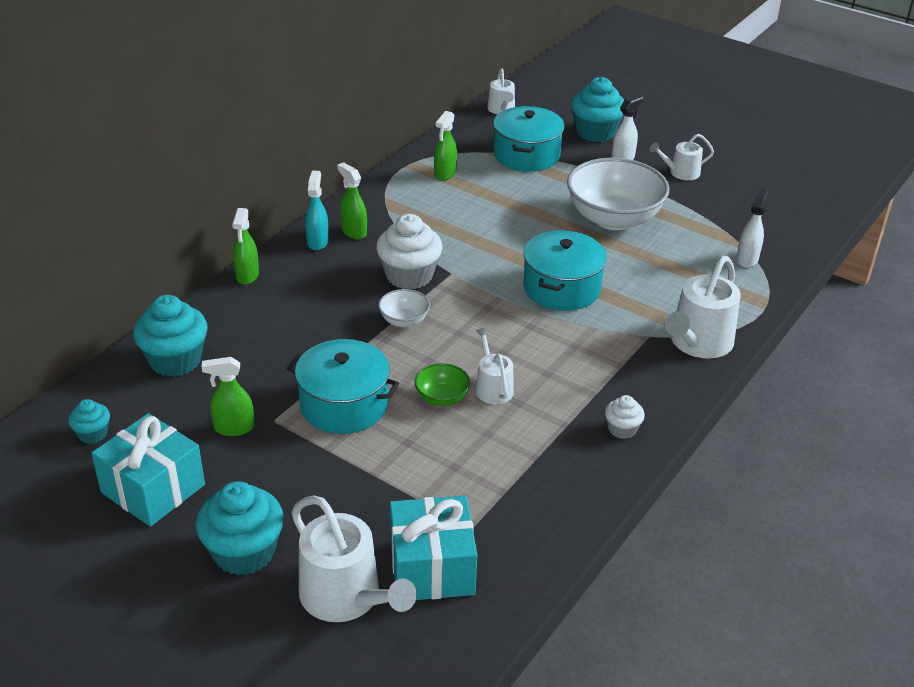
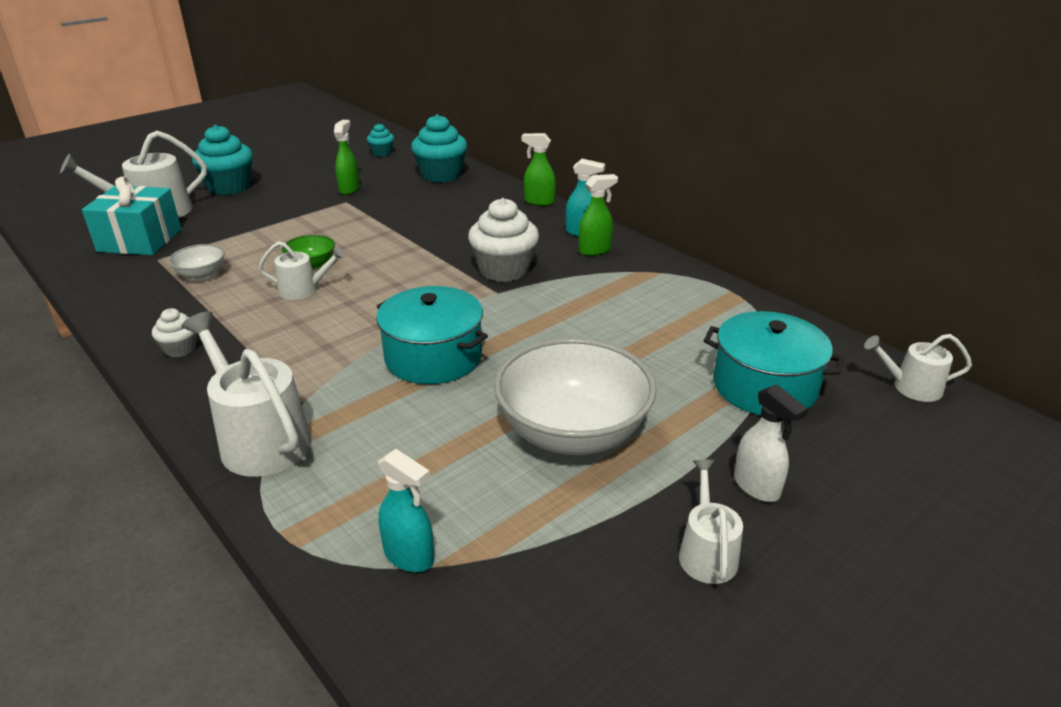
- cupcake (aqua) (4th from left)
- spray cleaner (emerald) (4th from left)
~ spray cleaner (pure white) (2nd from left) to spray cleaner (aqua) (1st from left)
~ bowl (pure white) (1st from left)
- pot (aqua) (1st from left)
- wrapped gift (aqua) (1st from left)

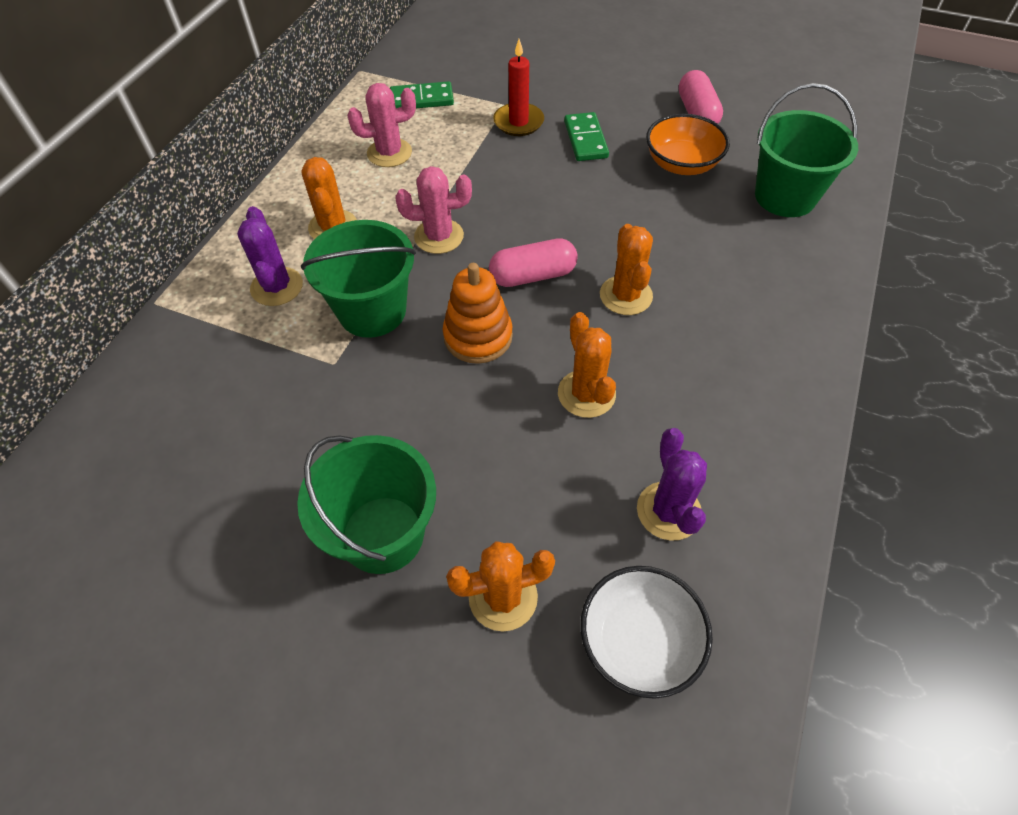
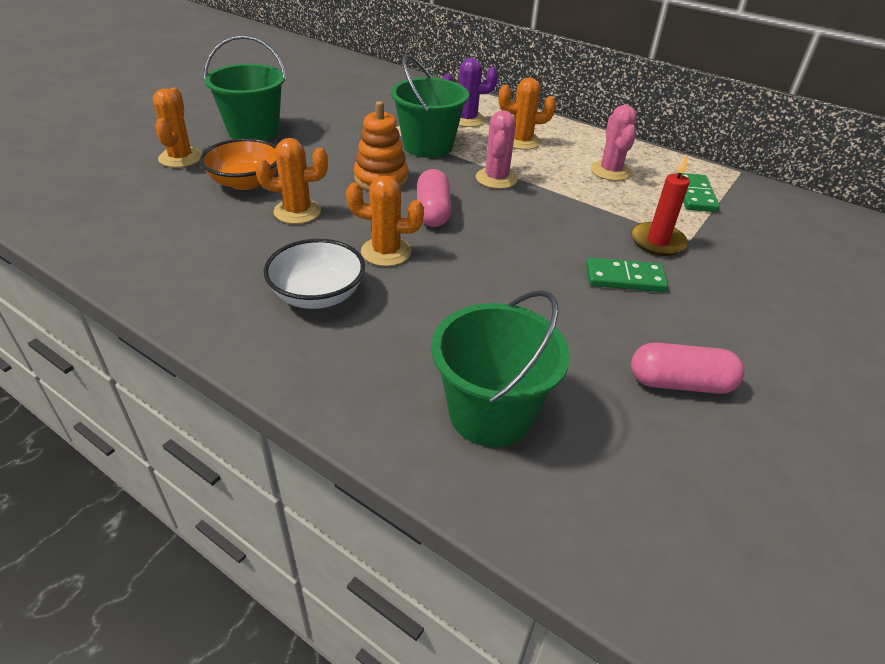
~ bowl (bright orange)
- cactus (violet) (2nd from left)
~ bowl (pure white)

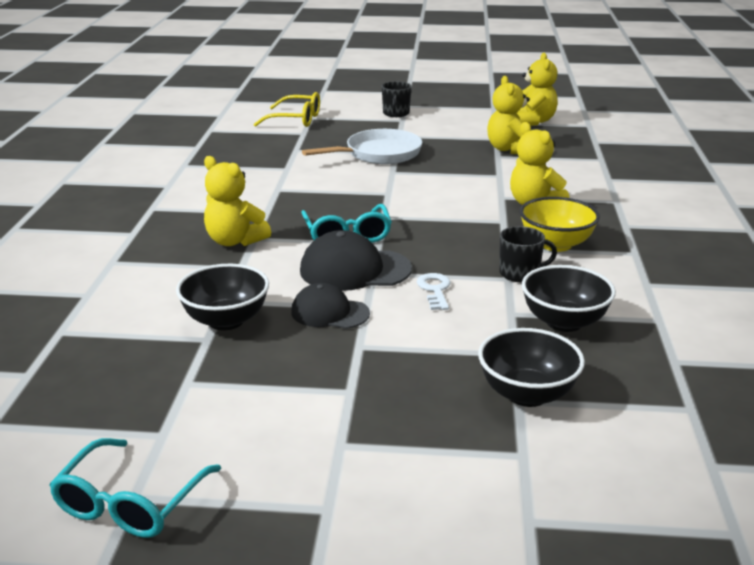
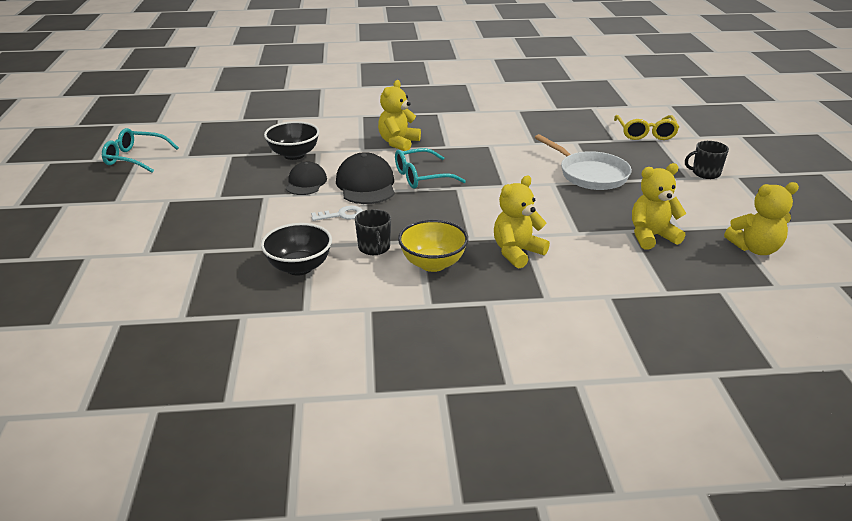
- bowl (black) (2nd from left)

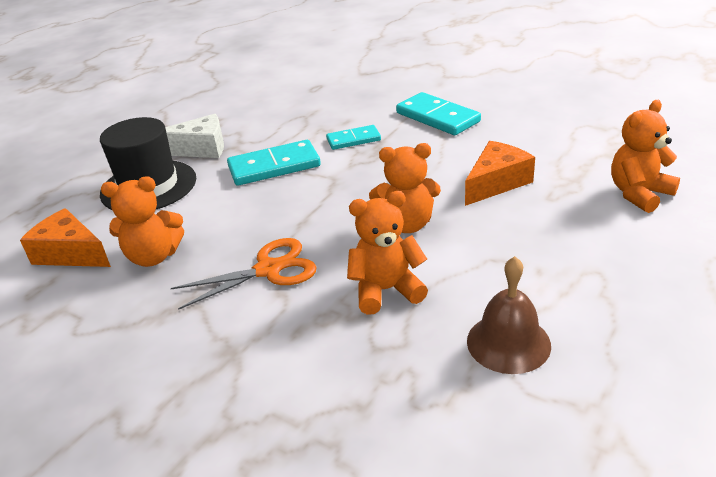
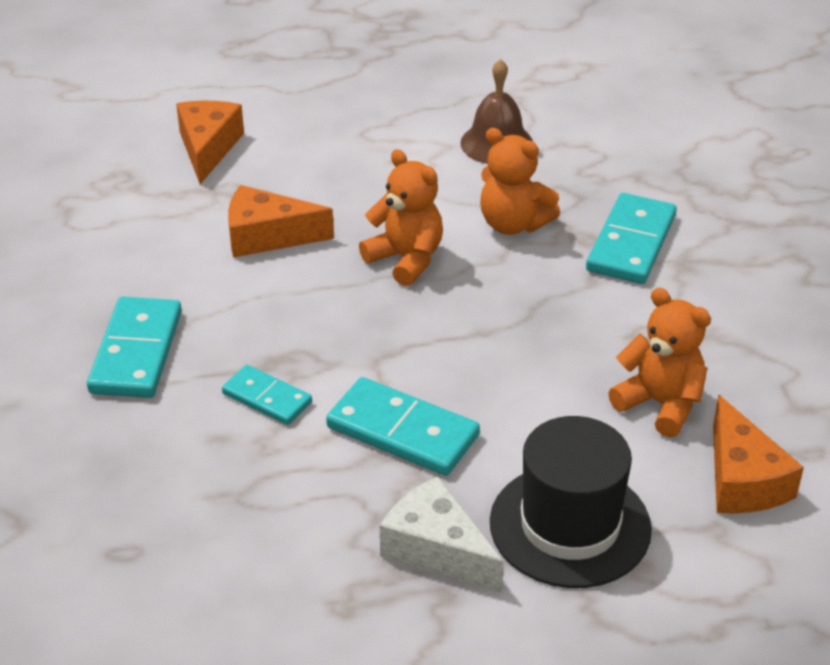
~ teddy bear (bright orange) (4th from left) to cheese (bright orange) (1st from left)
- shears (bright orange)
+ domino (aqua) (4th from left)

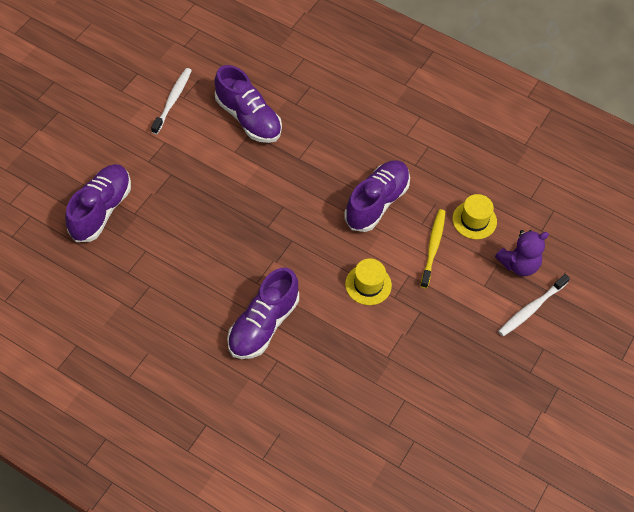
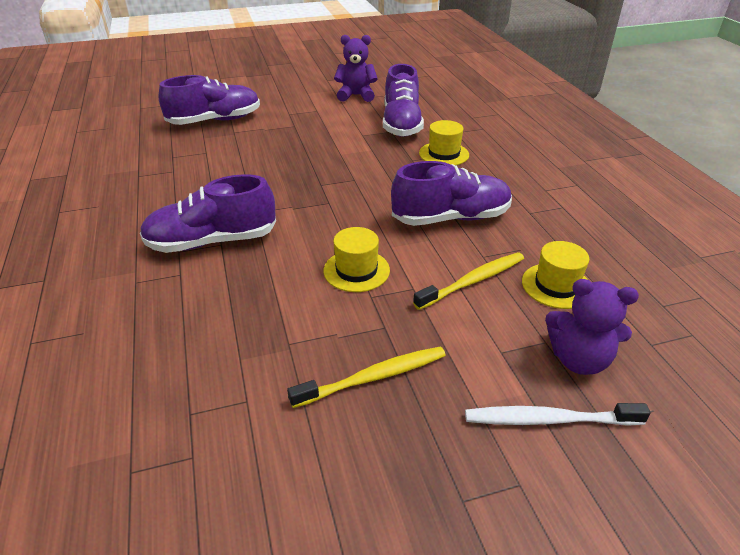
~ toothbrush (pure white) (1st from left) to teddy bear (violet) (1st from left)
+ top hat (yellow) (2nd from left)
+ toothbrush (yellow) (1st from left)

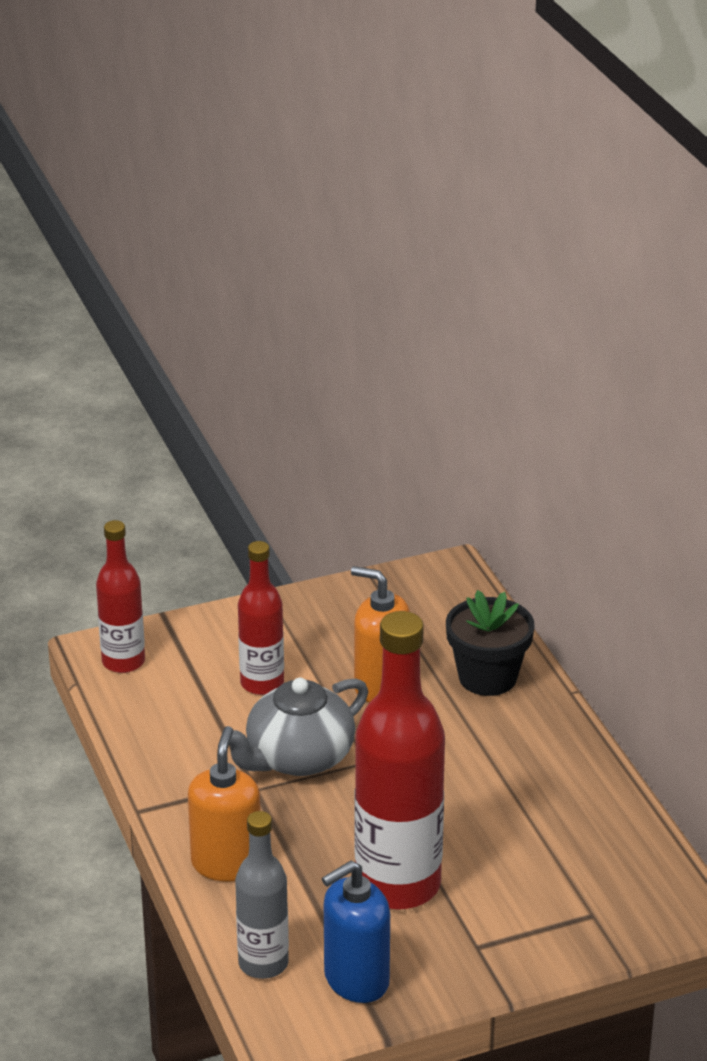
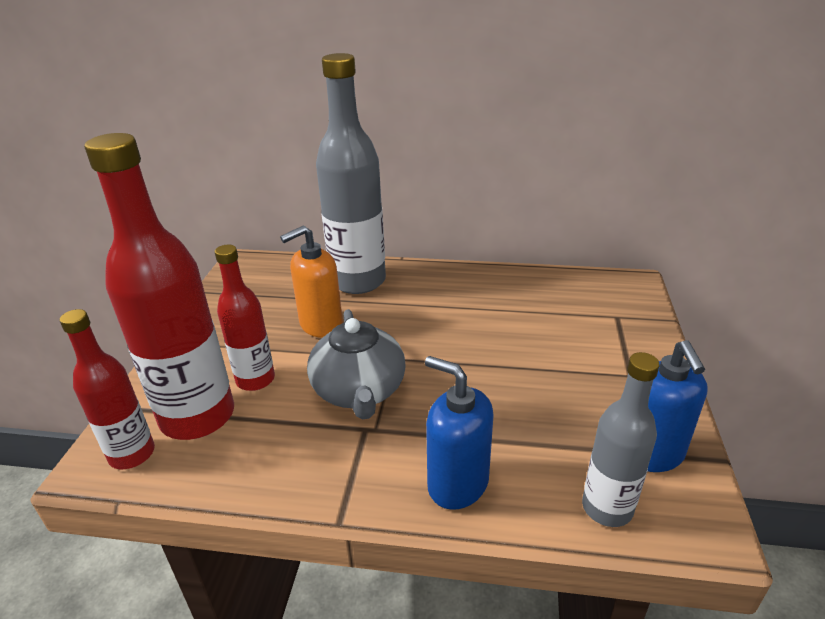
~ potted plant (black) to drink bottle (gray) (1st from left)
~ drink bottle (red) (3rd from left in the first image) to drink bottle (red) (2nd from left)
~ soap pump (bright orange) (1st from left) to soap pump (blue) (1st from left)

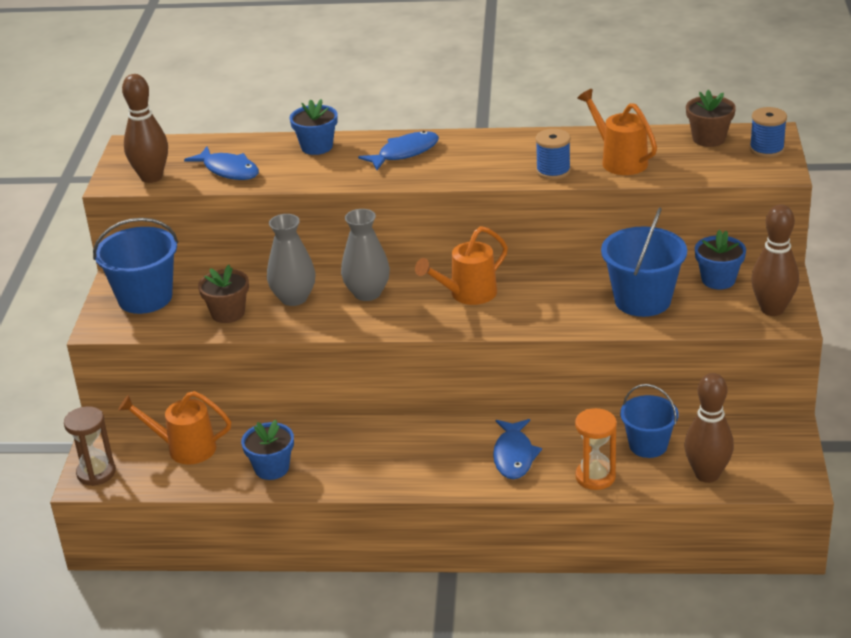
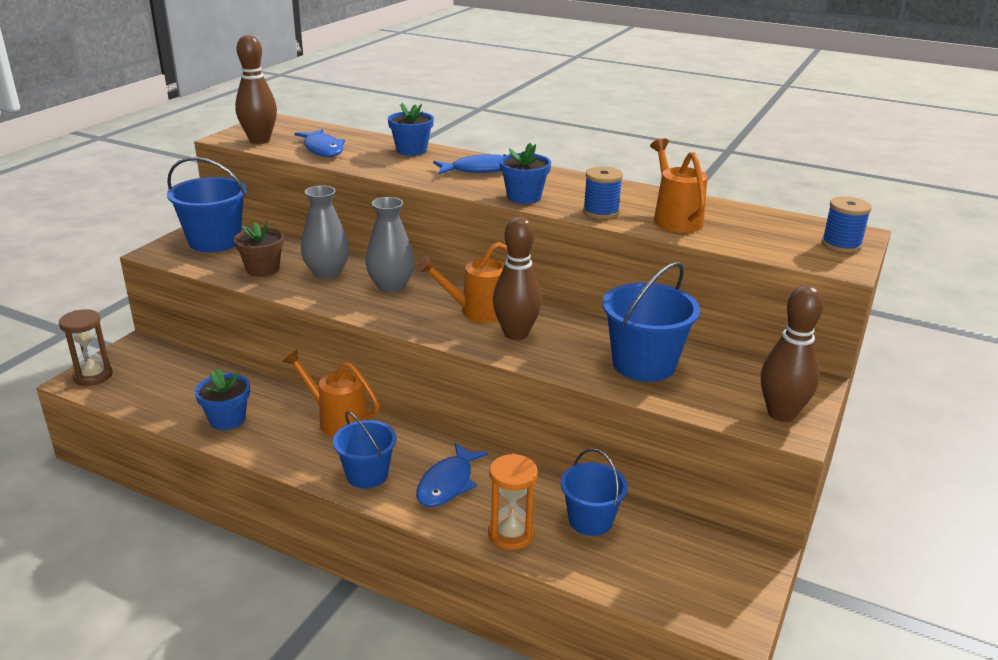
- potted plant (brown) (2nd from left)
~ potted plant (blue) (3rd from left)
~ tenpin (brown) (2nd from left)
~ watering can (bright orange) (1st from left)
+ pail (blue) (2nd from left)

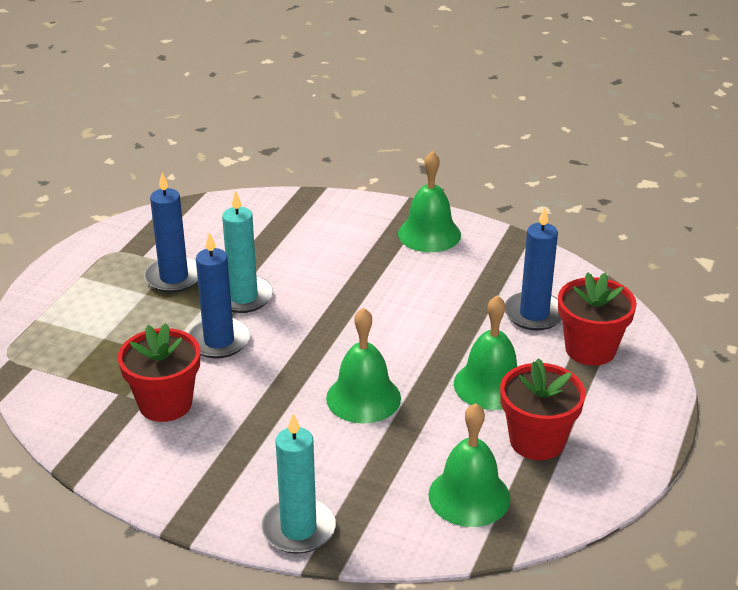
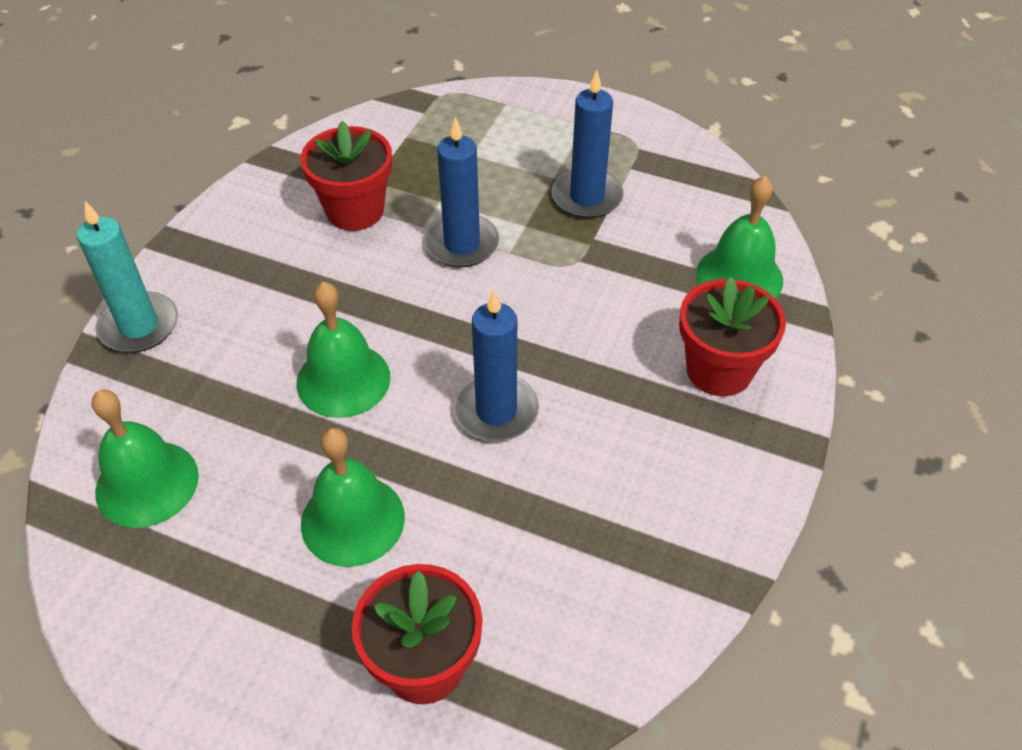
~ hand bell (emerald) (2nd from left in the first image) to hand bell (emerald) (4th from left)
- wax candle (aqua) (1st from left)
~ wax candle (blue) (3rd from left in the first image) to wax candle (blue) (2nd from left)
~ potted plant (red) (2nd from left in the first image) to potted plant (red) (3rd from left)

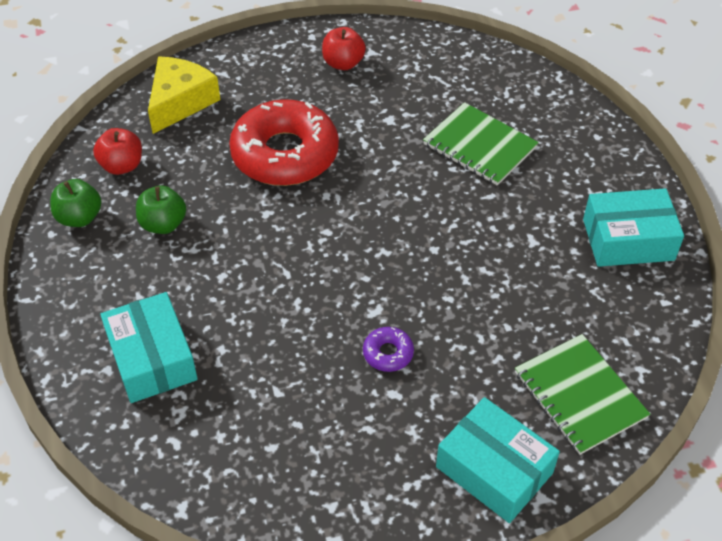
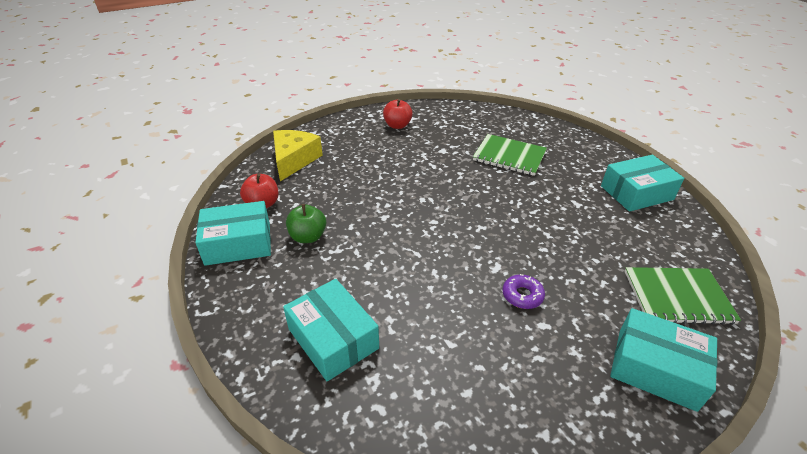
- donut (red)
~ apple fruit (emerald) (1st from left) to box (aqua) (1st from left)
~ exercise book (emerald) (2nd from left) 45 degrees counterclockwise

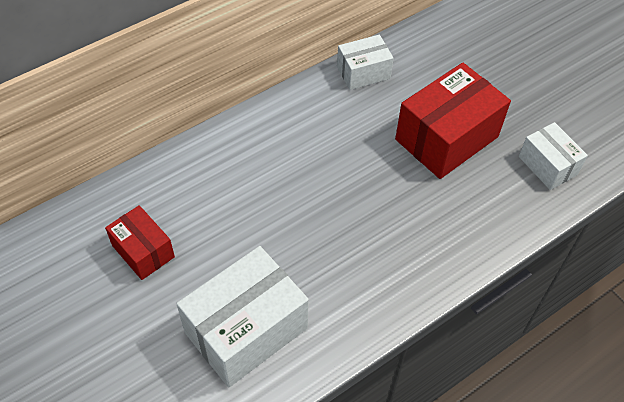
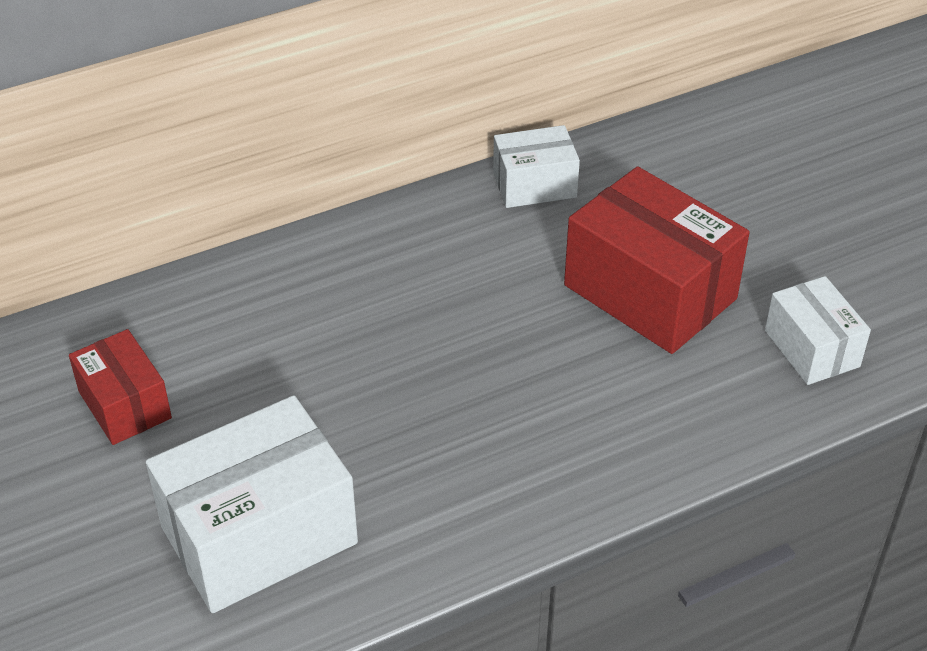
~ box (red) (2nd from left) 75 degrees clockwise

